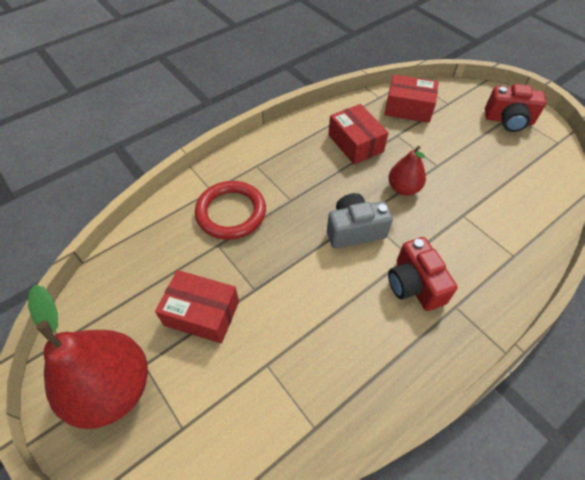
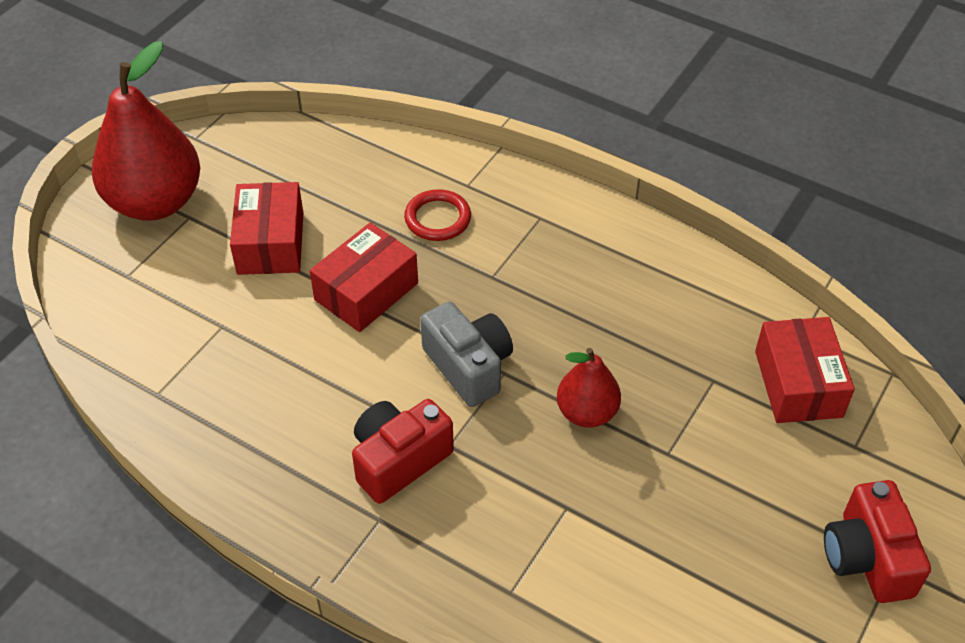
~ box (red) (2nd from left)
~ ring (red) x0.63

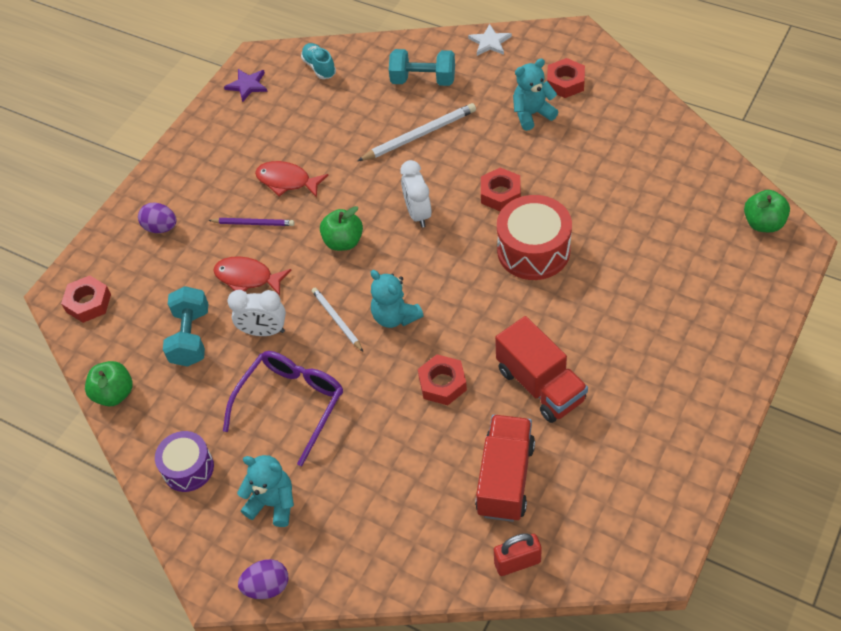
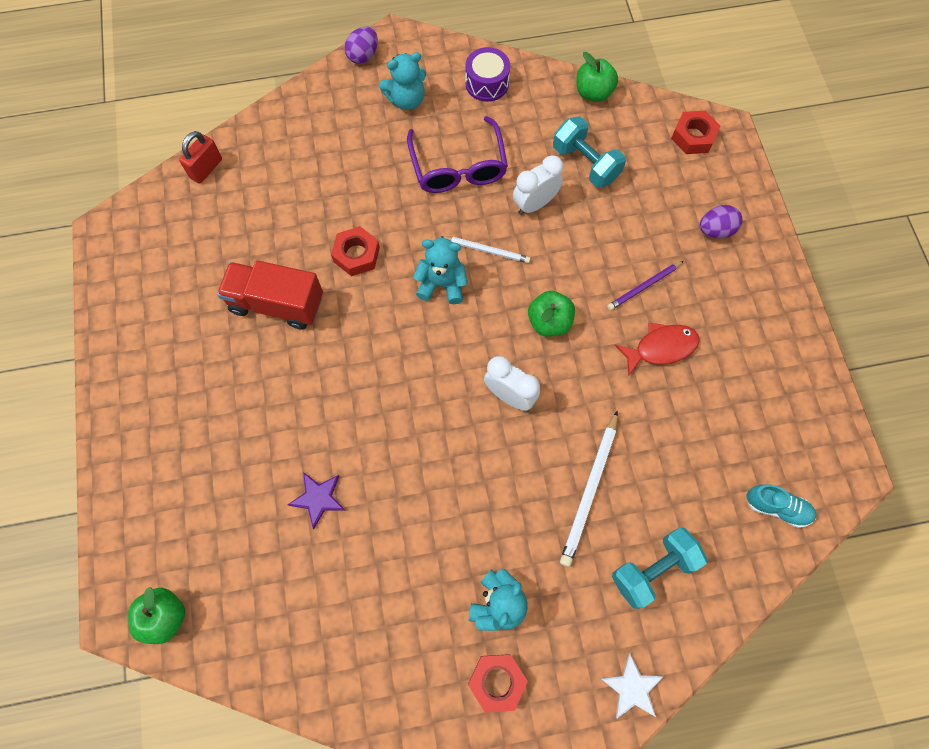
~ five-pointed star (violet)
- hex nut (red) (3rd from left)
- toy drum (red)
- toy fish (red) (1st from left)
- toy truck (red) (1st from left)

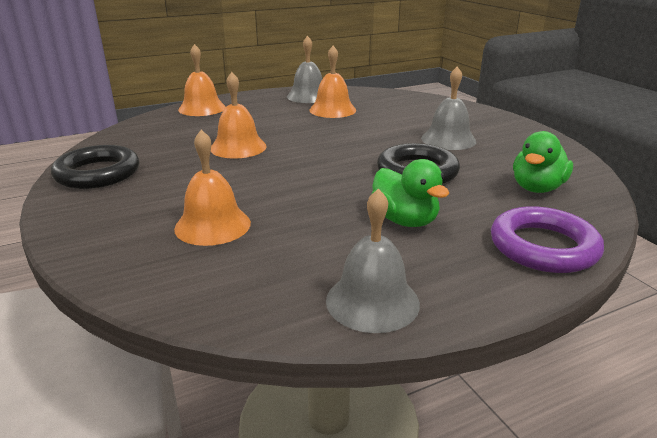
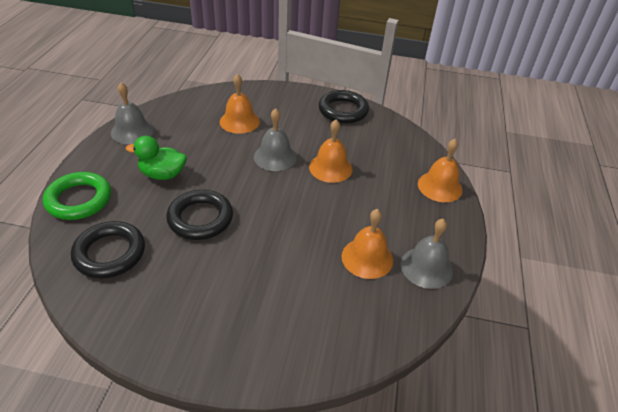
~ hand bell (gray) (3rd from left in the first image) to hand bell (gray) (2nd from left)
~ rubber duck (emerald) (2nd from left) to ring (black) (1st from left)
~ ring (violet) to ring (emerald)

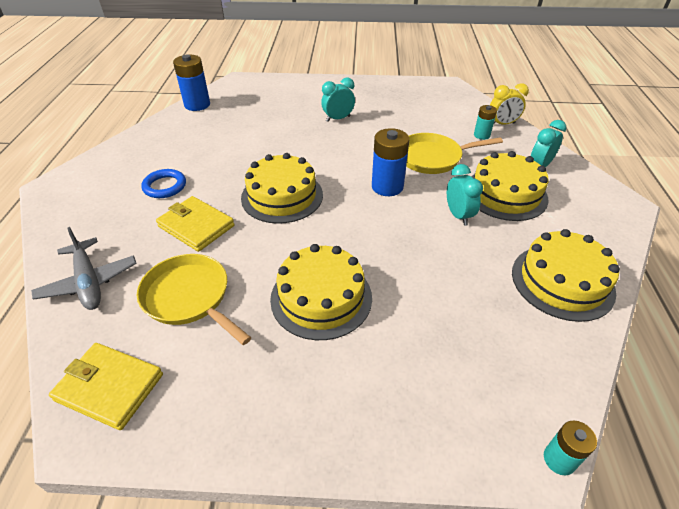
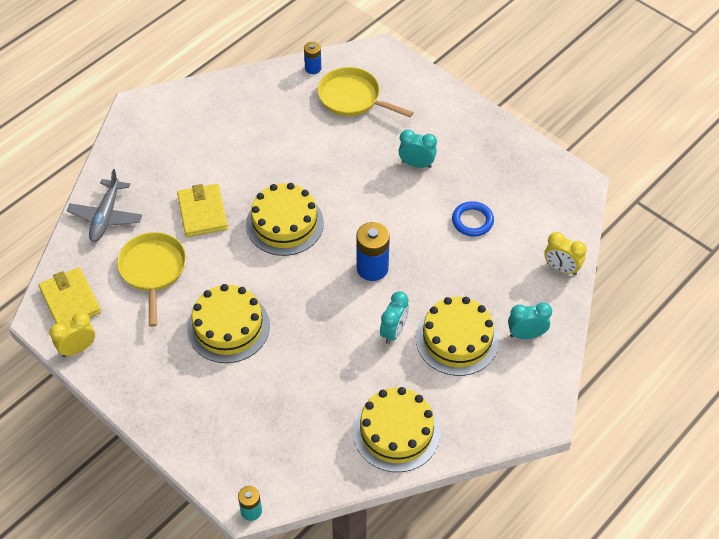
~ power cell (blue) (1st from left) x0.58
- power cell (aqua) (1st from left)
~ skillet (yellow) (2nd from left)
~ ring (blue)
+ alarm clock (yellow) (1st from left)

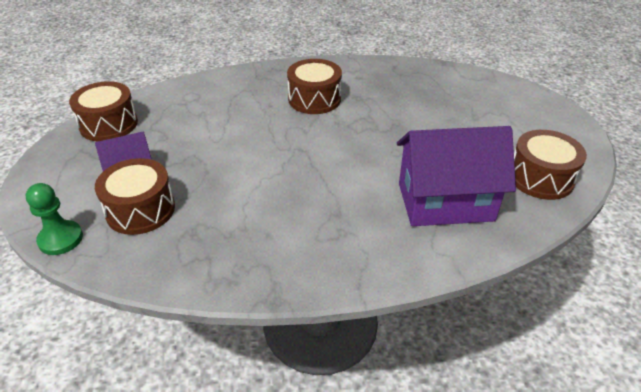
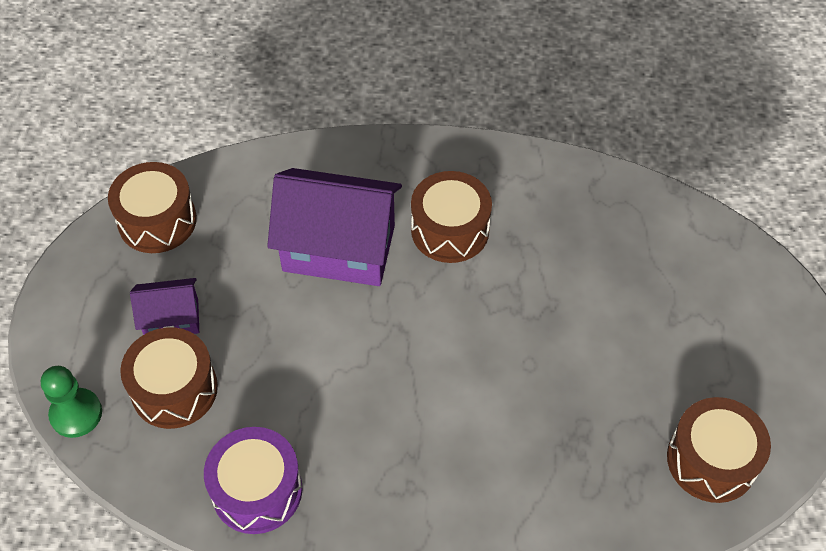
~ toy house (violet) (2nd from left)
+ toy drum (violet)

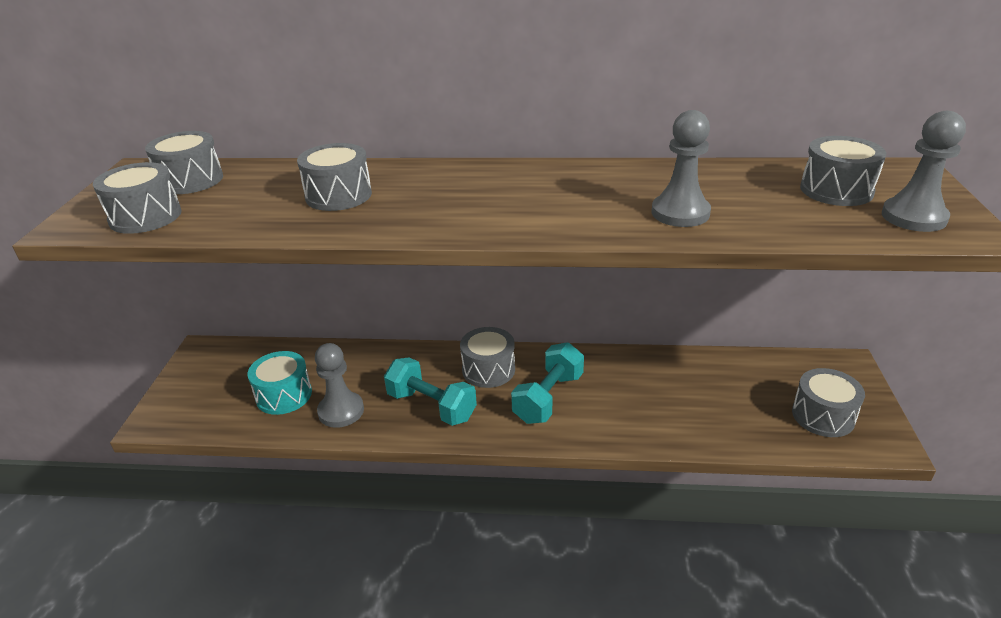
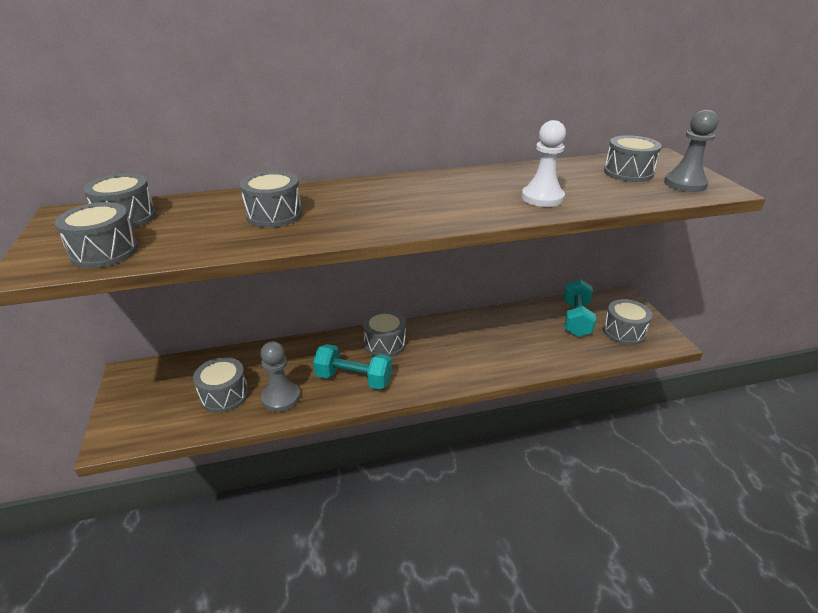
~ chess pawn (gray) (2nd from left) to chess pawn (pure white)
~ dumbbell (aqua) (2nd from left)
~ toy drum (aqua) to toy drum (gray) (3rd from left)

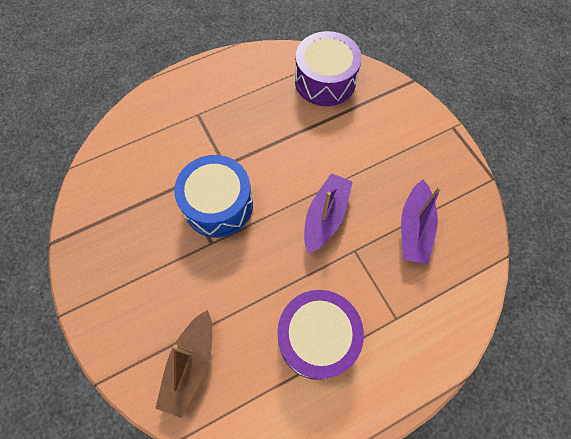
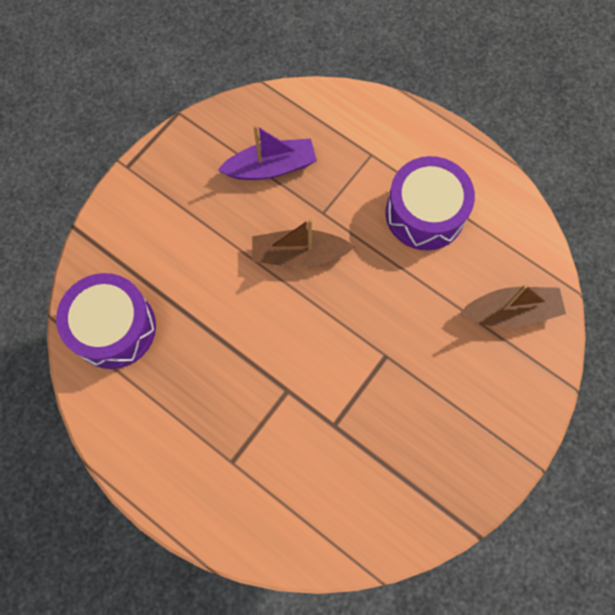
- toy drum (blue)
~ boat (violet) (1st from left) to boat (brown) (1st from left)

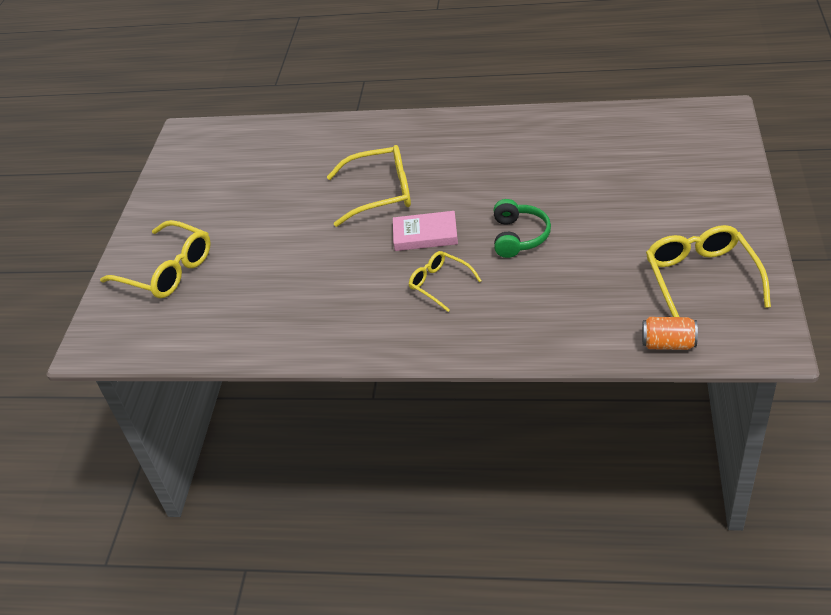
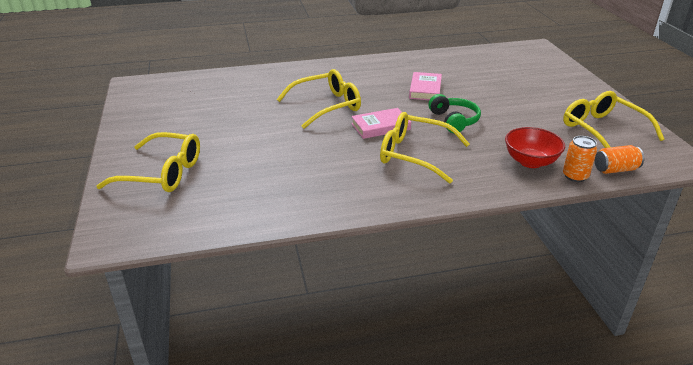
~ glasses (yellow) (3rd from left) x1.70
+ hardback (rosy) (2nd from left)
+ bowl (red)
+ tin (bright orange) (1st from left)

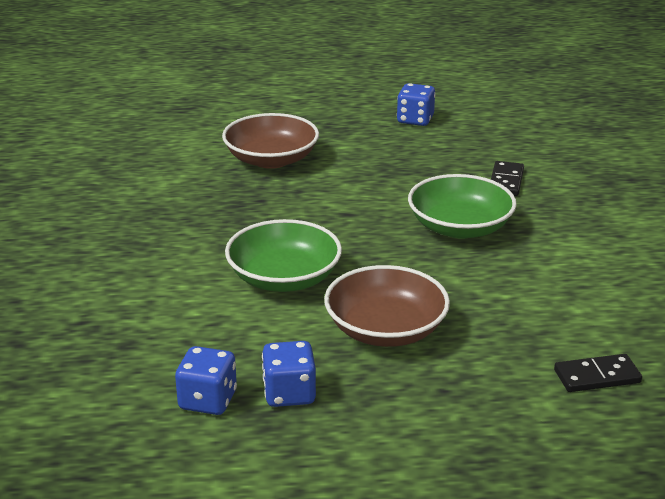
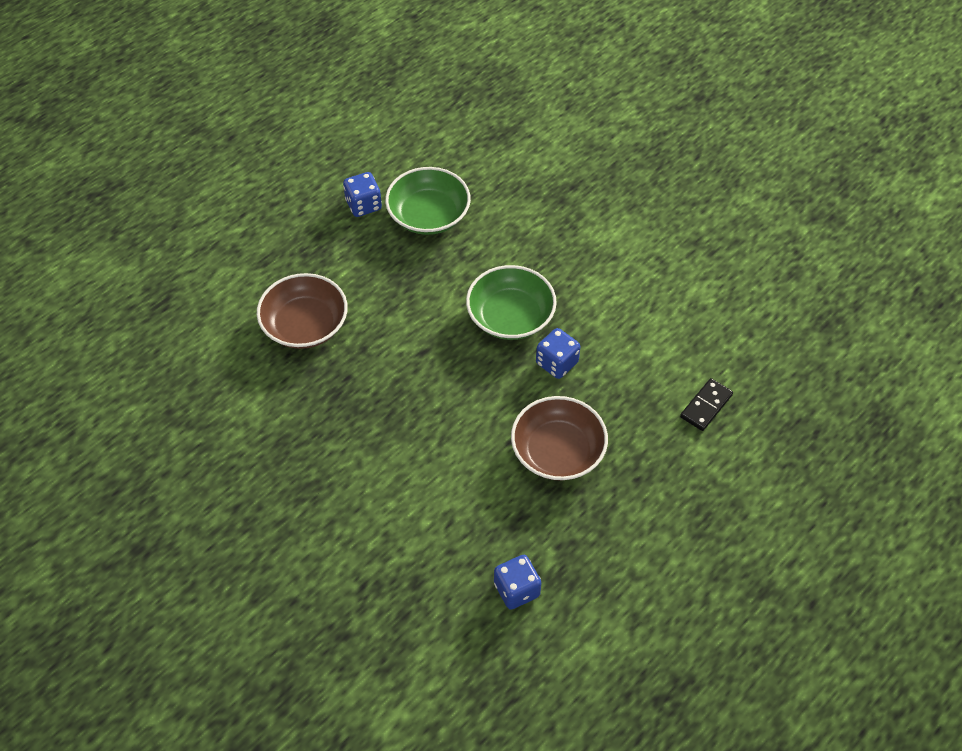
- domino (black) (1st from left)
~ bowl (emerald) (1st from left)
~ die (blue) (2nd from left in the first image) to die (blue) (3rd from left)

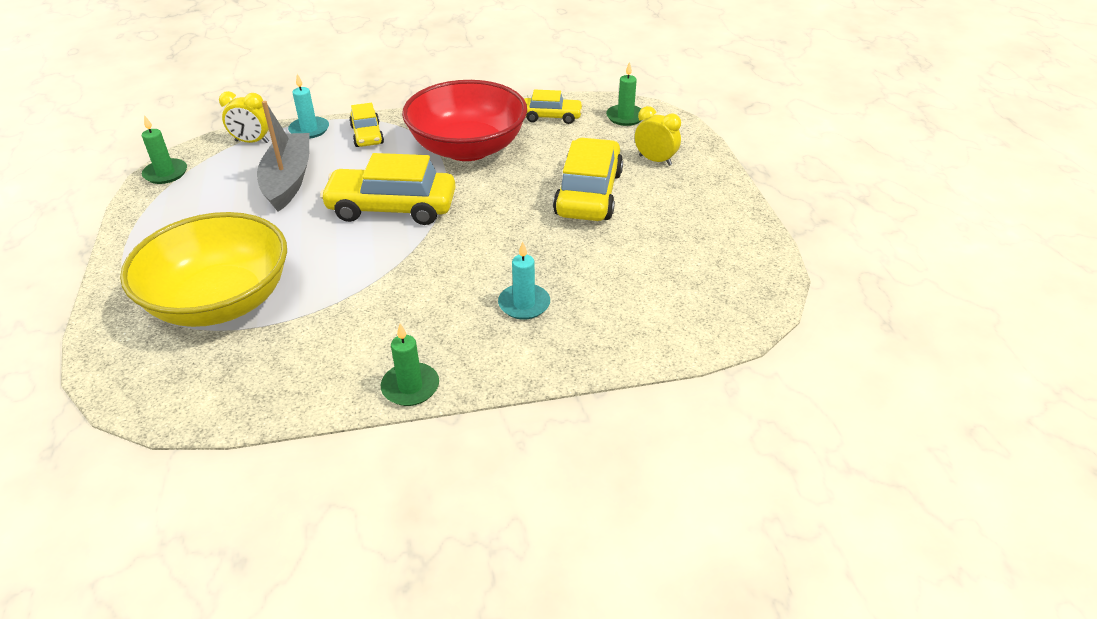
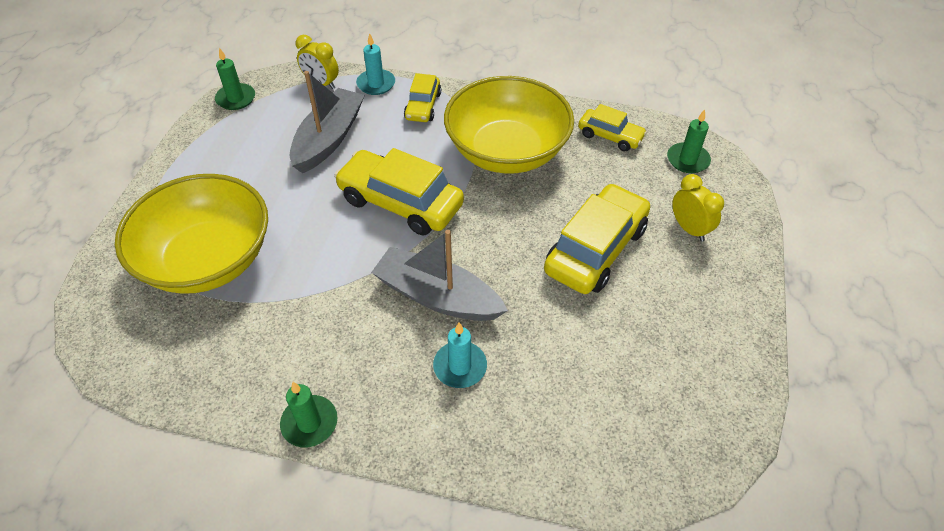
~ bowl (red) to bowl (yellow) (2nd from left)
+ boat (gray) (2nd from left)

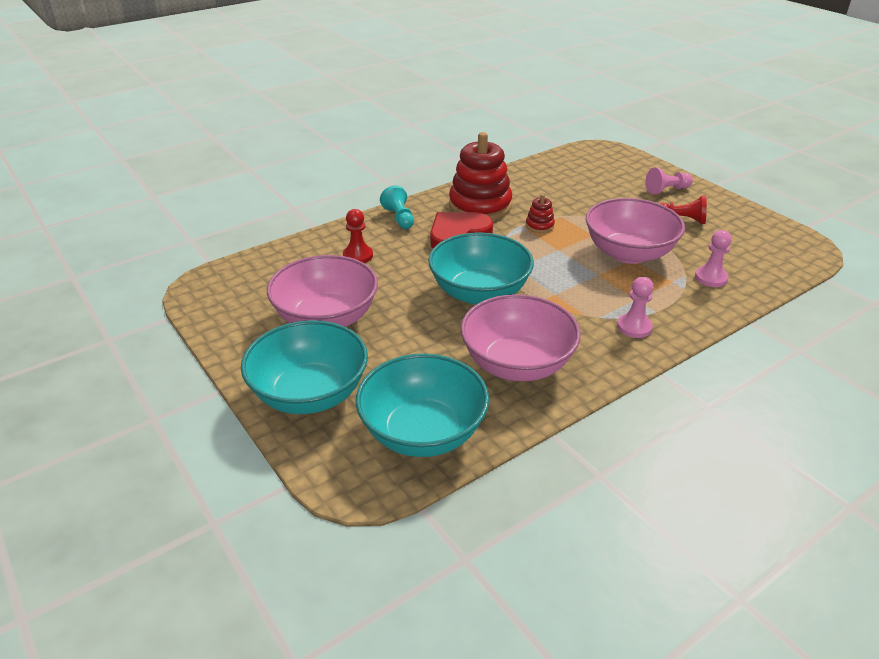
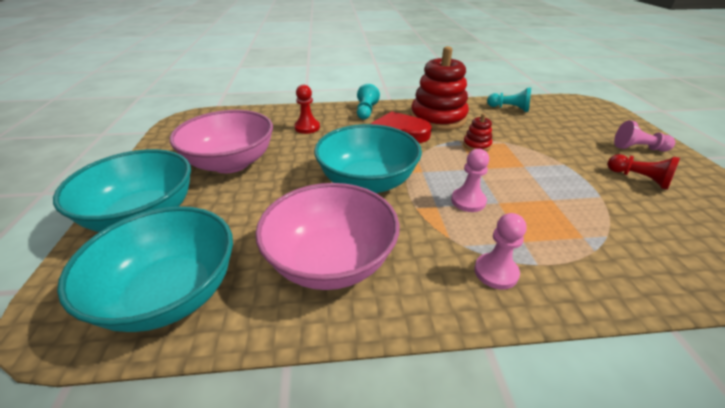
- bowl (rosy) (3rd from left)
~ chess pawn (rosy) (3rd from left in the first image) to chess pawn (rosy) (1st from left)
+ chess pawn (aqua) (2nd from left)

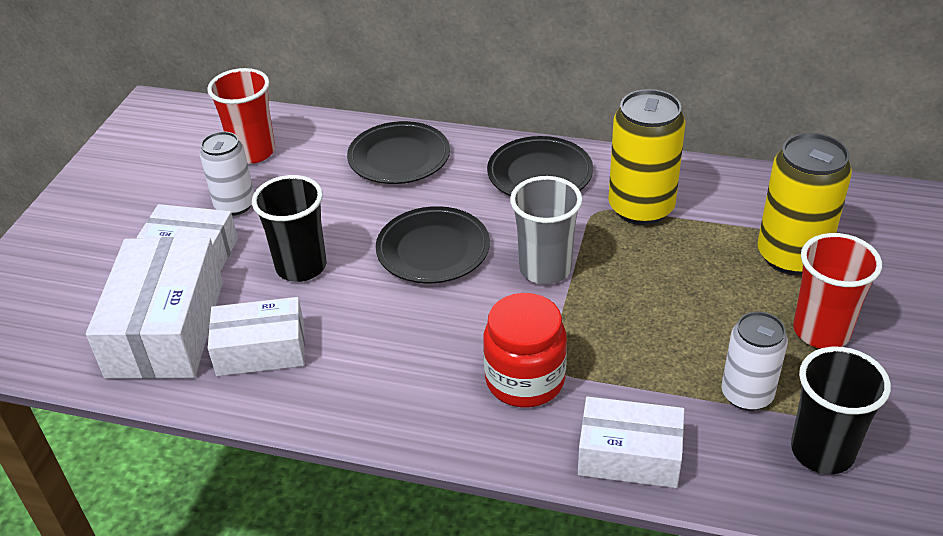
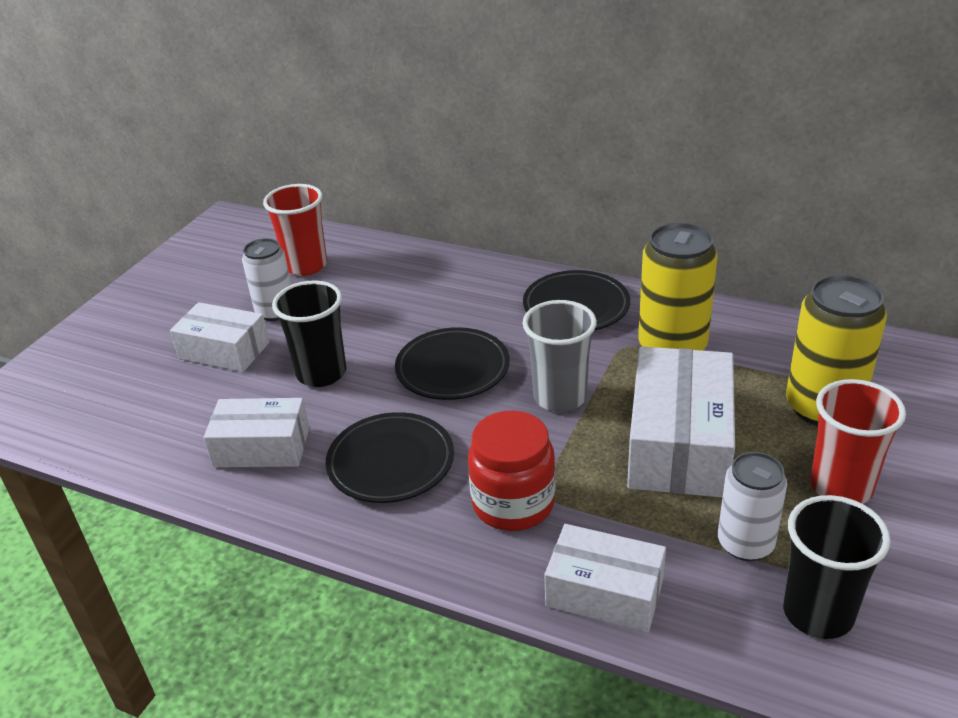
~ plate (black) (1st from left)
~ box (pure white) (1st from left in the first image) to box (pure white) (4th from left)

